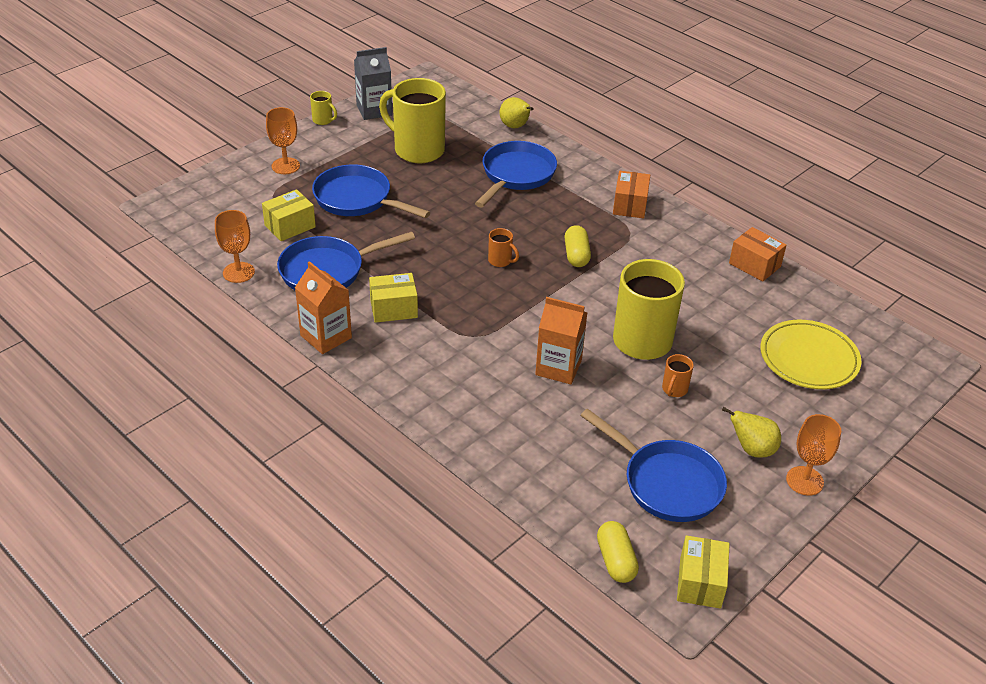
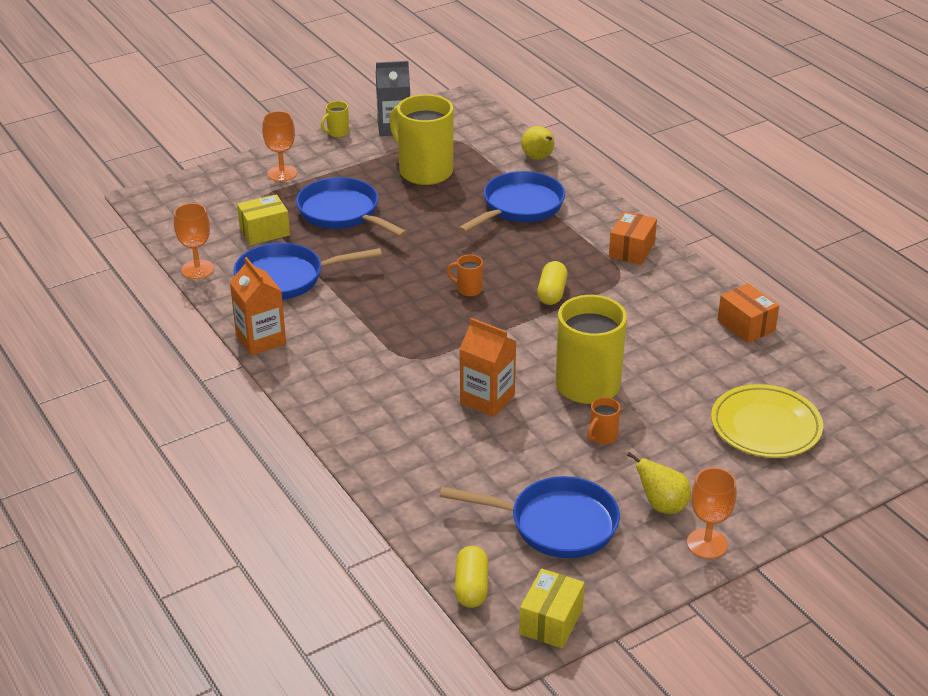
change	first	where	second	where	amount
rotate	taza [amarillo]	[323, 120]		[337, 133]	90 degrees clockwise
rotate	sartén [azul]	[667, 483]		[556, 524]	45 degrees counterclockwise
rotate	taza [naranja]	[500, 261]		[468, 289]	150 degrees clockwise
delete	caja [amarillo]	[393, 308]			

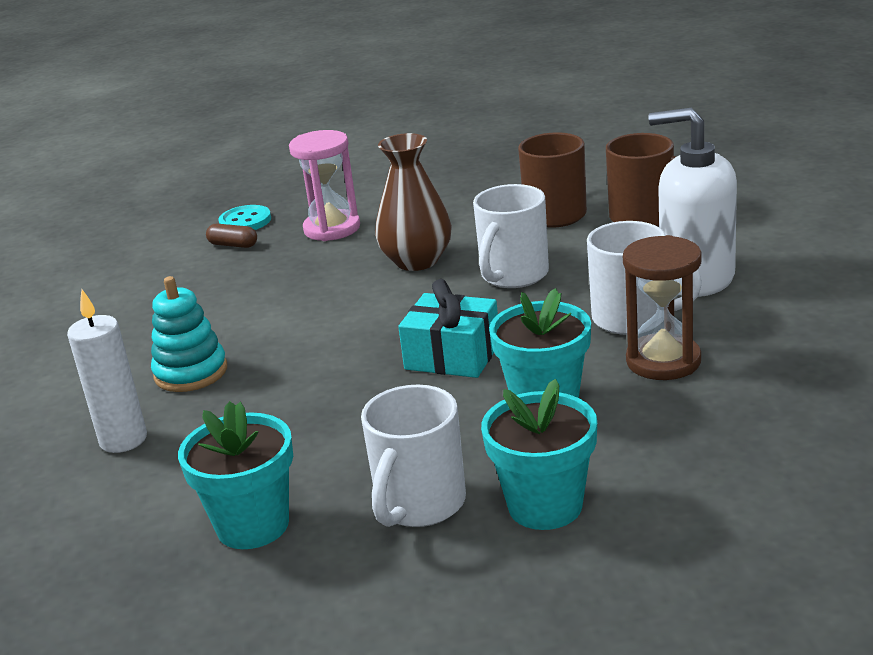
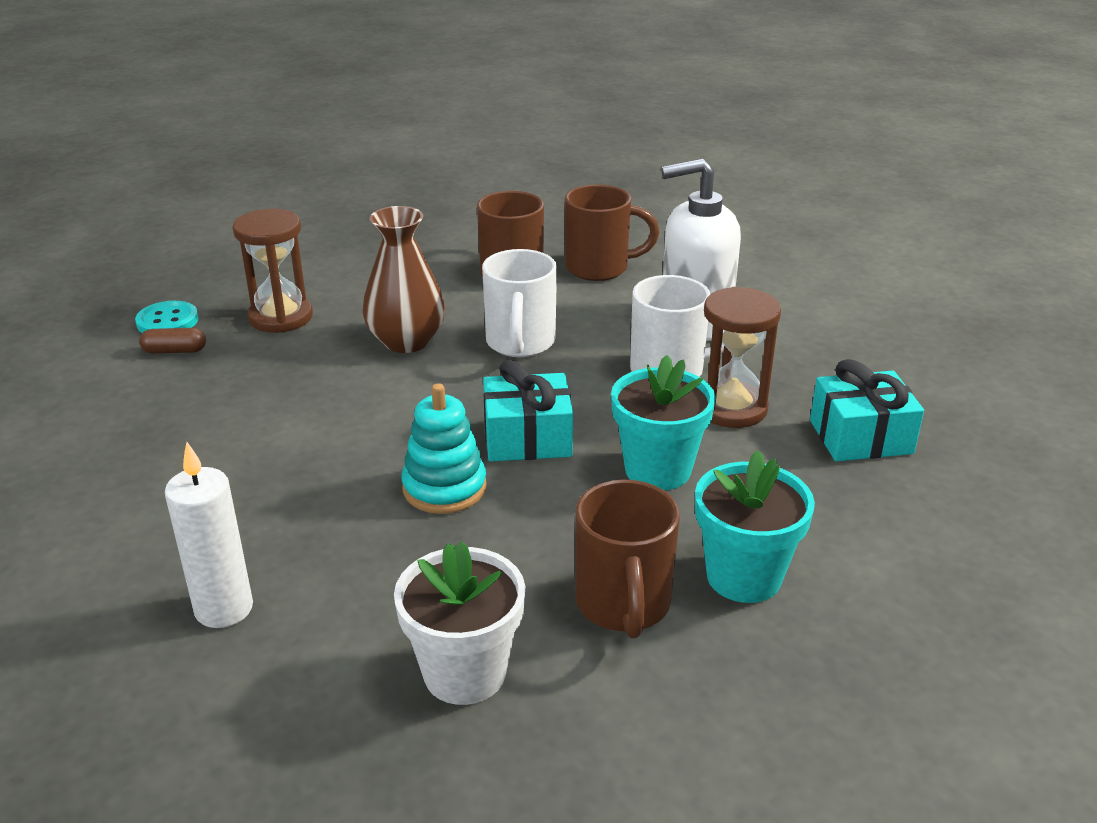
change	first	where	second	where	amount
recolor	reloj de arena [rosa]	[332, 228]	reloj de arena [marrón]	[281, 317]	
recolor	maceta [turquesa]	[253, 525]	maceta [blanco]	[464, 673]	
move	juguete apilable [turquesa]	[191, 372]		[444, 488]	
recolor	taza [blanco]	[419, 505]	taza [marrón]	[623, 605]	
insert			regalo [turquesa]	[860, 437]	

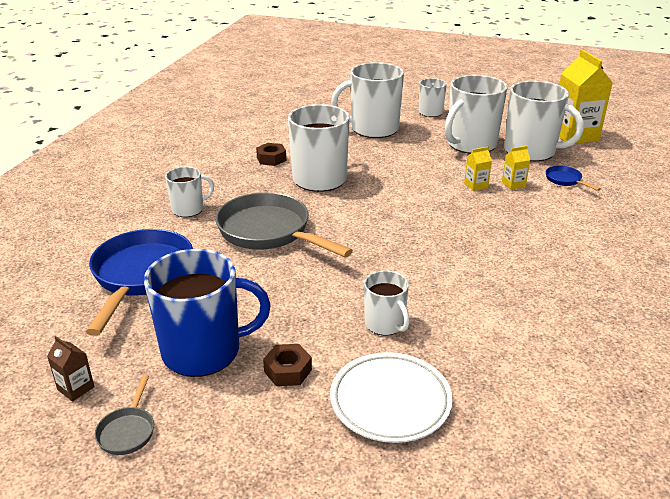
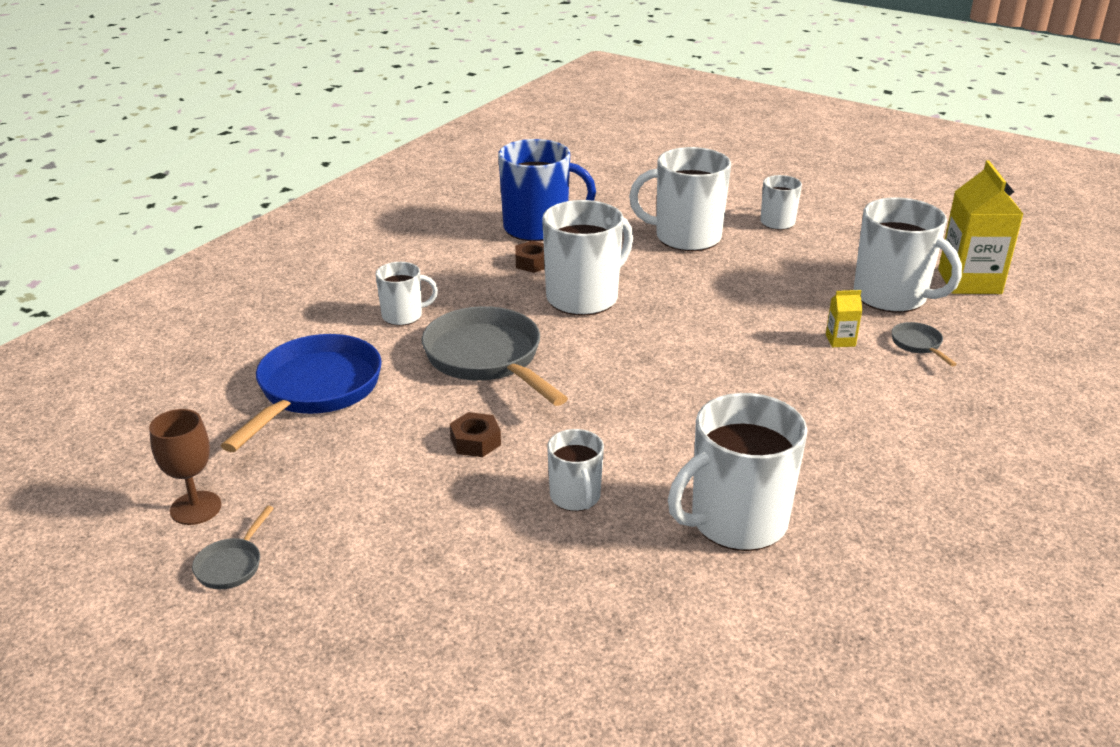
change	first	where	second	where	amount
replace	cartón de leche [marrón]	[76, 388]	copa [marrón]	[195, 508]	
move	tuerca [marrón]	[288, 371]		[475, 441]	
move	taza [azul]	[204, 351]		[537, 228]	
move	taza [blanco]	[470, 144]		[736, 522]	
recolor	sartén [azul]	[565, 180]	sartén [gris]	[918, 345]	
delete	plato [blanco]	[390, 401]			
delete	cartón de leche [amarillo]	[476, 185]			

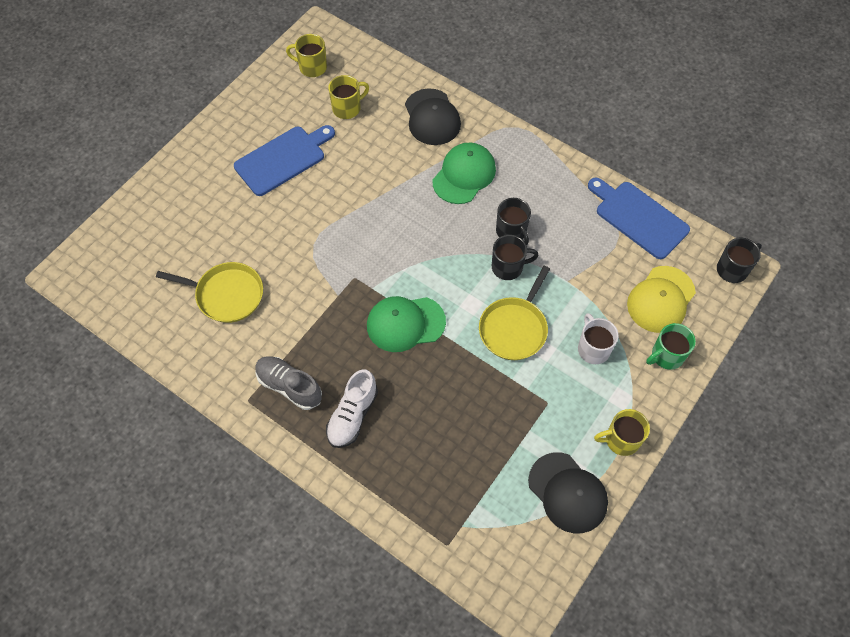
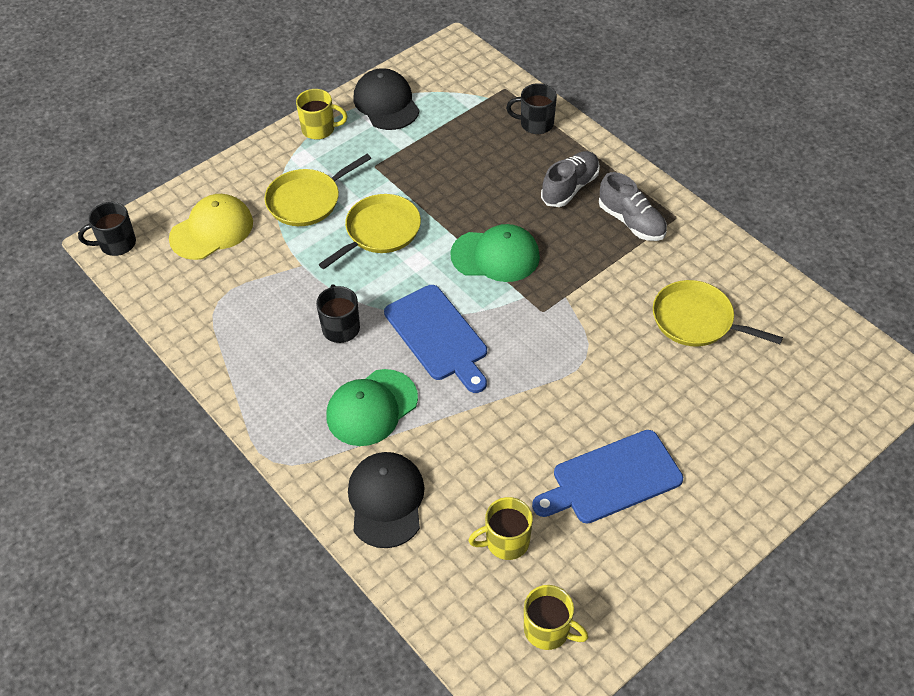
change	first	where	second	where	amount
replace	taza [blanco]	[593, 348]	sartén [amarillo]	[307, 200]	
move	tabla de cortar [azul]	[638, 218]		[438, 336]	
move	taza [negro]	[508, 267]		[535, 124]	
recolor	zapato [blanco]	[352, 415]	zapato [gris]	[570, 188]	
delete	taza [verde]	[666, 355]			

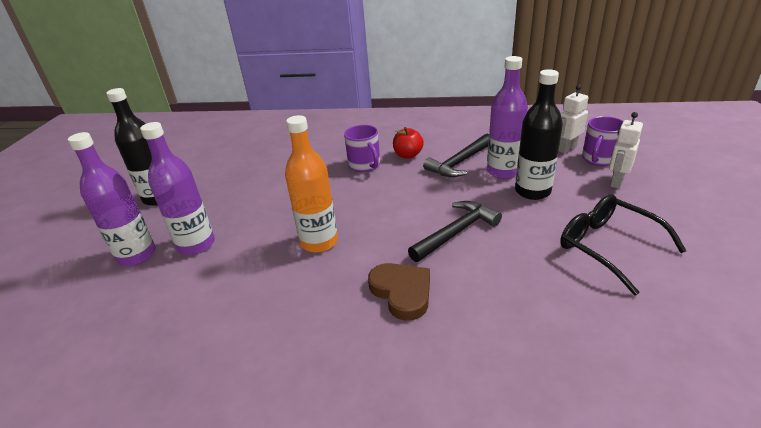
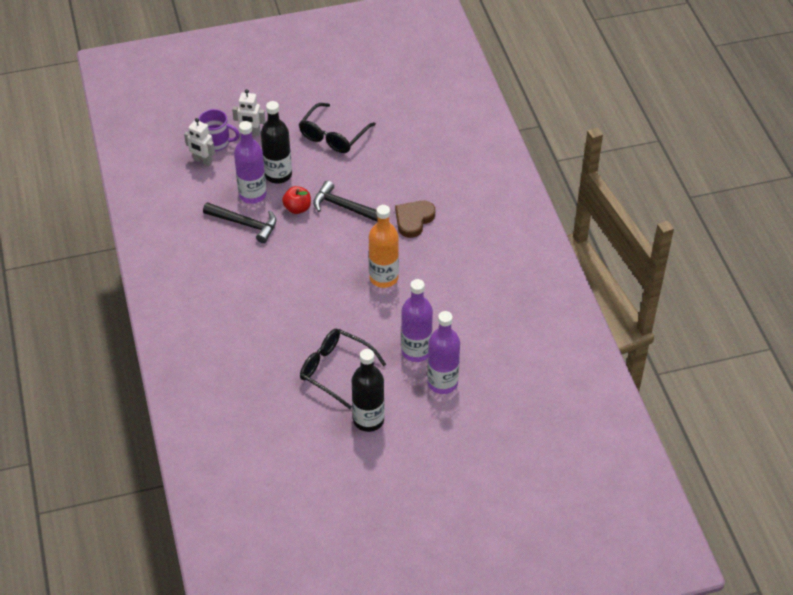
change	first	where	second	where	amount
move	manzana [rojo]	[408, 155]		[297, 208]	
insert			gafas [negro]	[335, 370]	
delete	taza [morado]	[365, 165]			

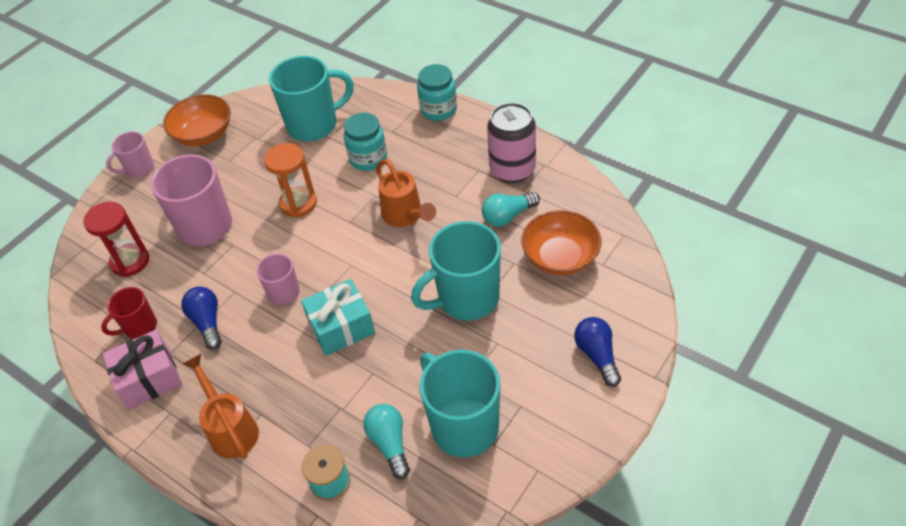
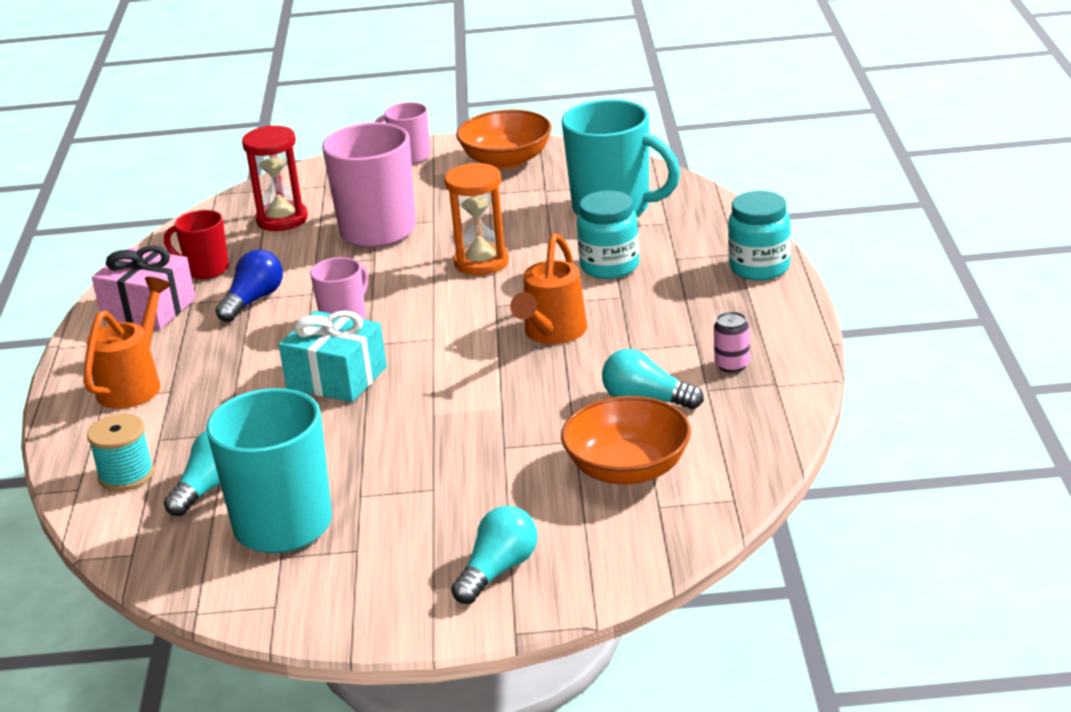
change	first	where	second	where	amount
recolor	bombilla [azul]	[597, 355]	bombilla [turquesa]	[498, 571]	
resize	lata [rosa]	[512, 169]		[732, 365]	x0.46
delete	taza [turquesa]	[466, 299]			

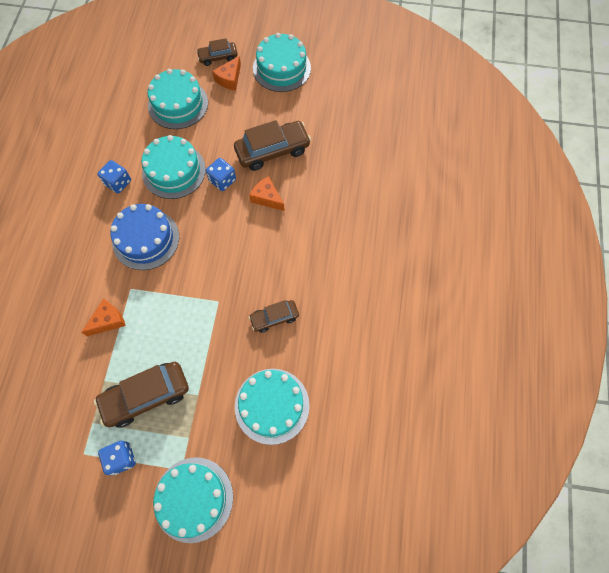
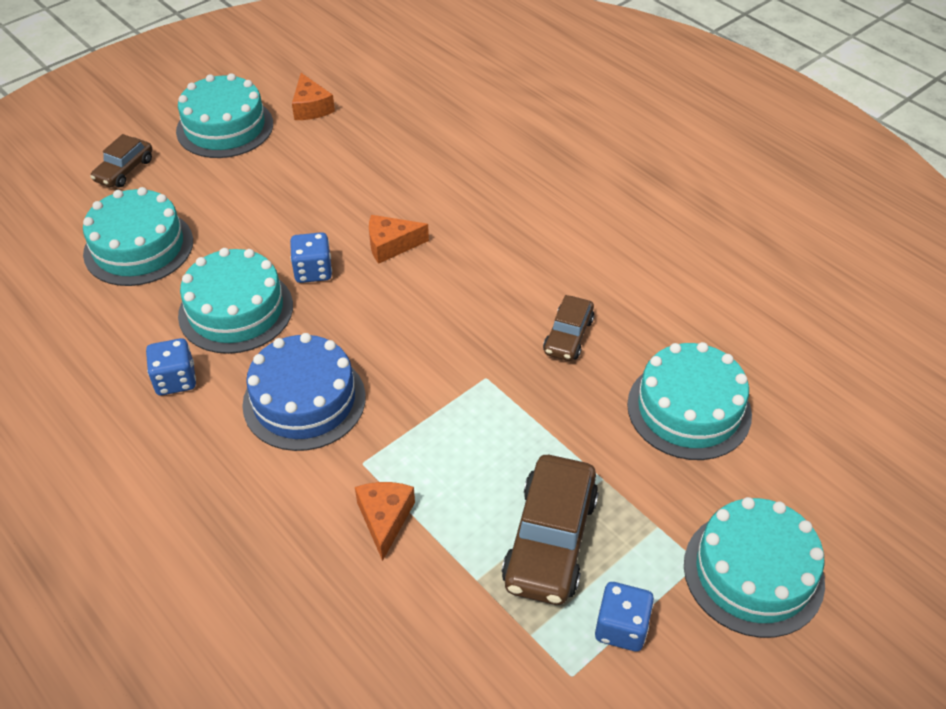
change	first	where	second	where	amount
move	queso [naranja]	[229, 79]		[311, 107]	
delete	coche [marrón]	[272, 151]			

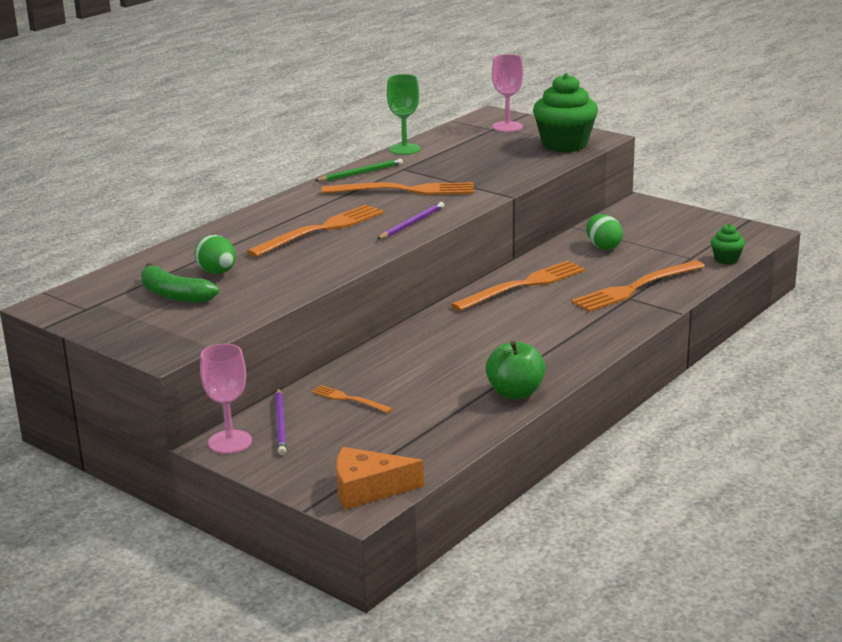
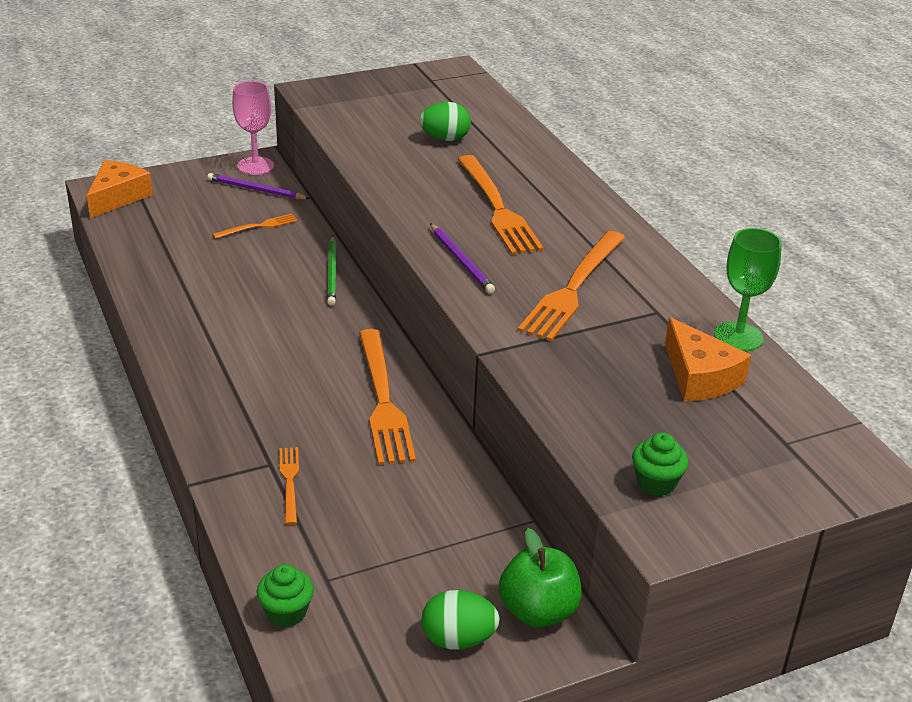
change	first	where	second	where	amount
resize	tenedor [naranja]	[636, 287]		[289, 482]	x0.49
move	lápiz [verde]	[361, 173]		[332, 273]	
move	huevo [verde]	[603, 247]		[458, 639]	
move	manzana [verde]	[515, 393]		[538, 611]	
resize	magdalena [verde]	[564, 144]		[656, 483]	x0.48
insert			queso [naranja]	[699, 377]	
delete	plátano [verde]	[174, 295]			
delete	copa [rosa]	[507, 127]			

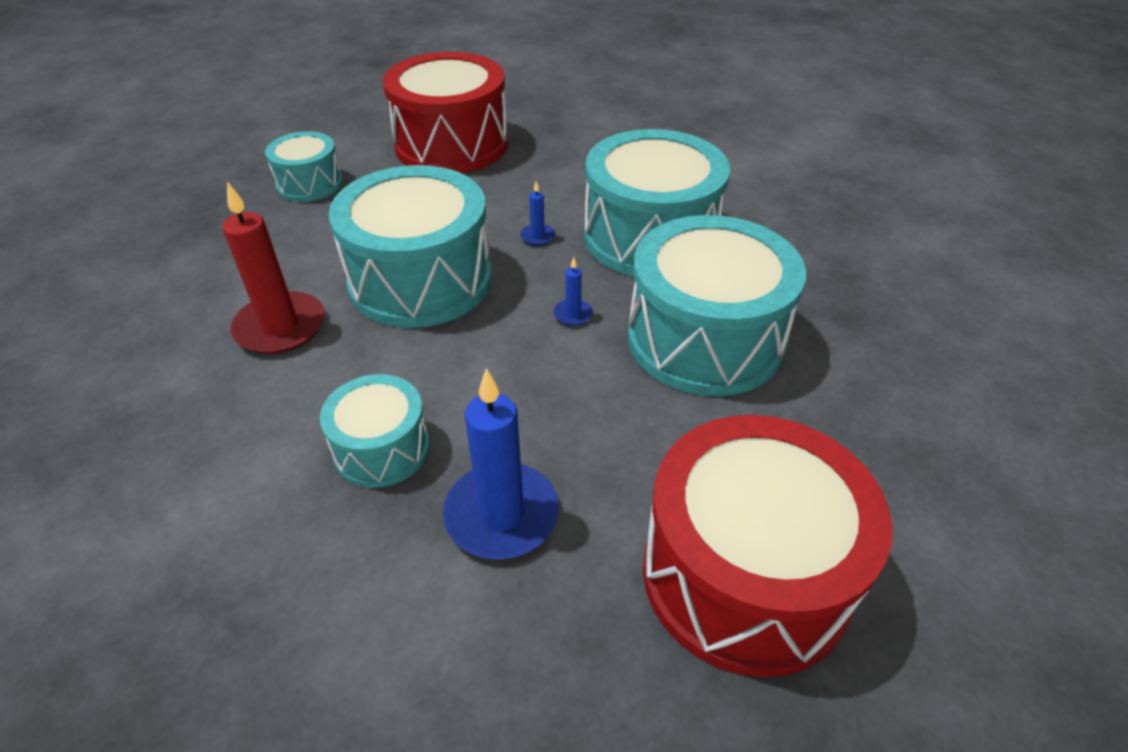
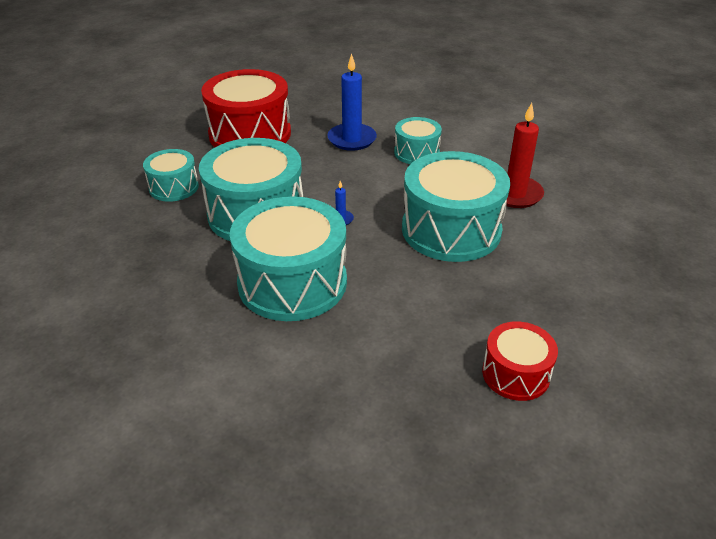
change	first	where	second	where	amount
move	tambor [turquesa]	[309, 184]		[174, 187]	
resize	tambor [rojo]	[451, 145]		[516, 374]	x0.53
delete	vela [azul]	[537, 236]			

